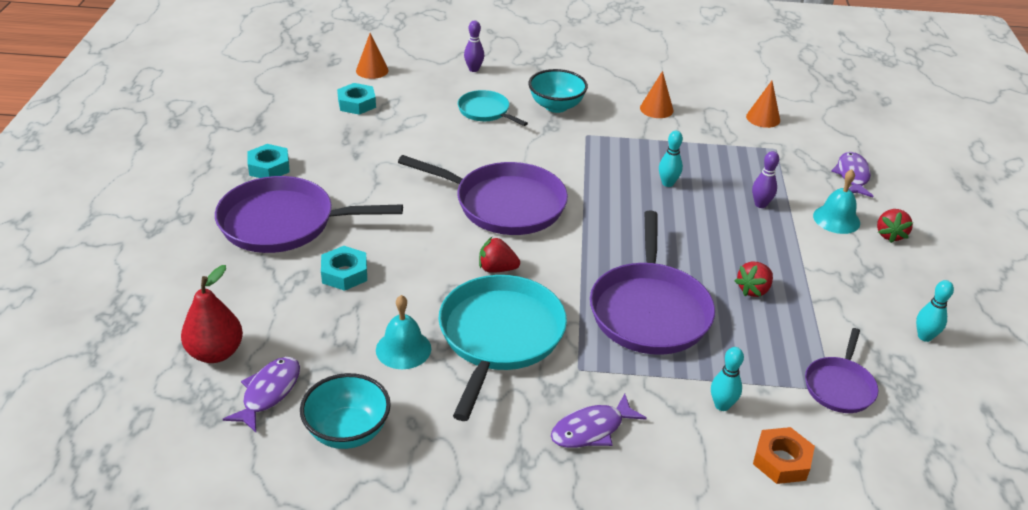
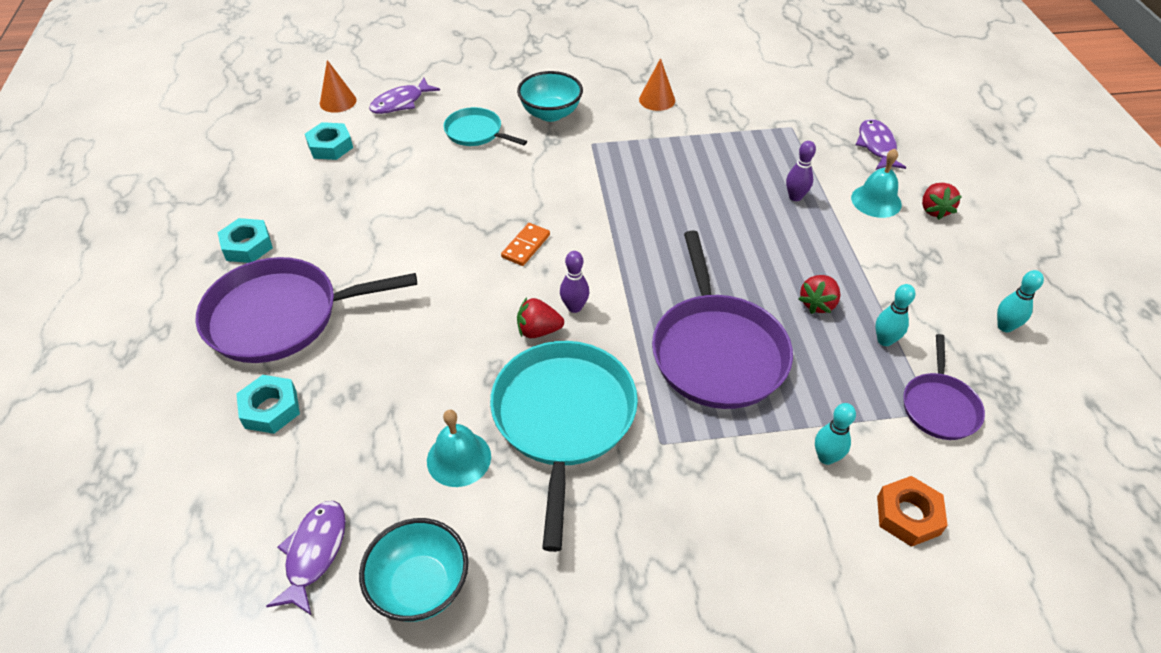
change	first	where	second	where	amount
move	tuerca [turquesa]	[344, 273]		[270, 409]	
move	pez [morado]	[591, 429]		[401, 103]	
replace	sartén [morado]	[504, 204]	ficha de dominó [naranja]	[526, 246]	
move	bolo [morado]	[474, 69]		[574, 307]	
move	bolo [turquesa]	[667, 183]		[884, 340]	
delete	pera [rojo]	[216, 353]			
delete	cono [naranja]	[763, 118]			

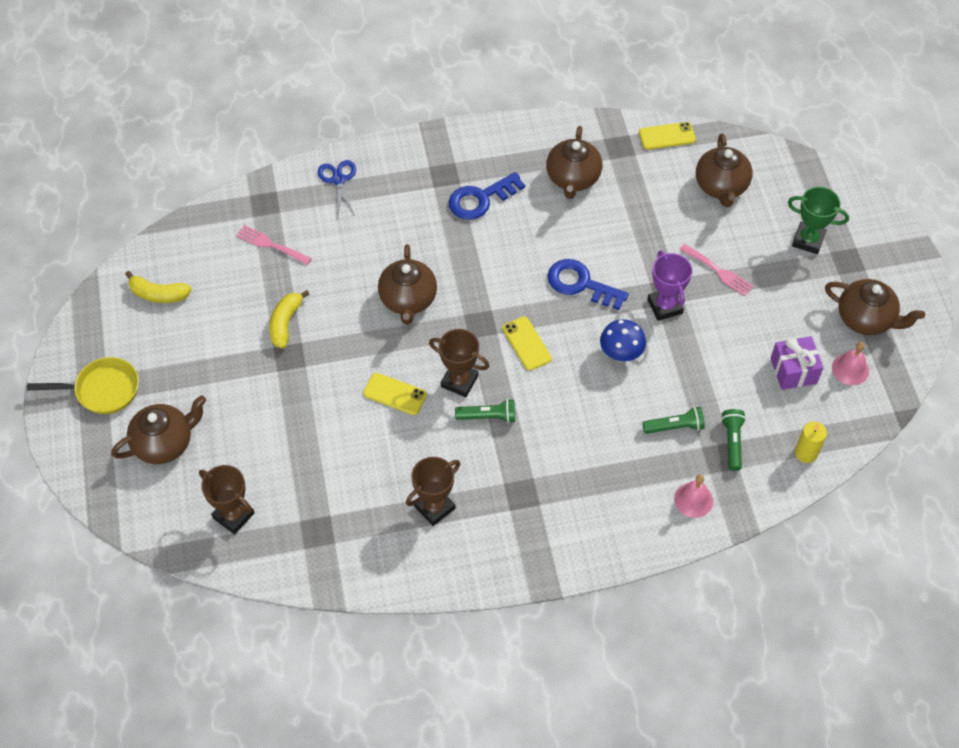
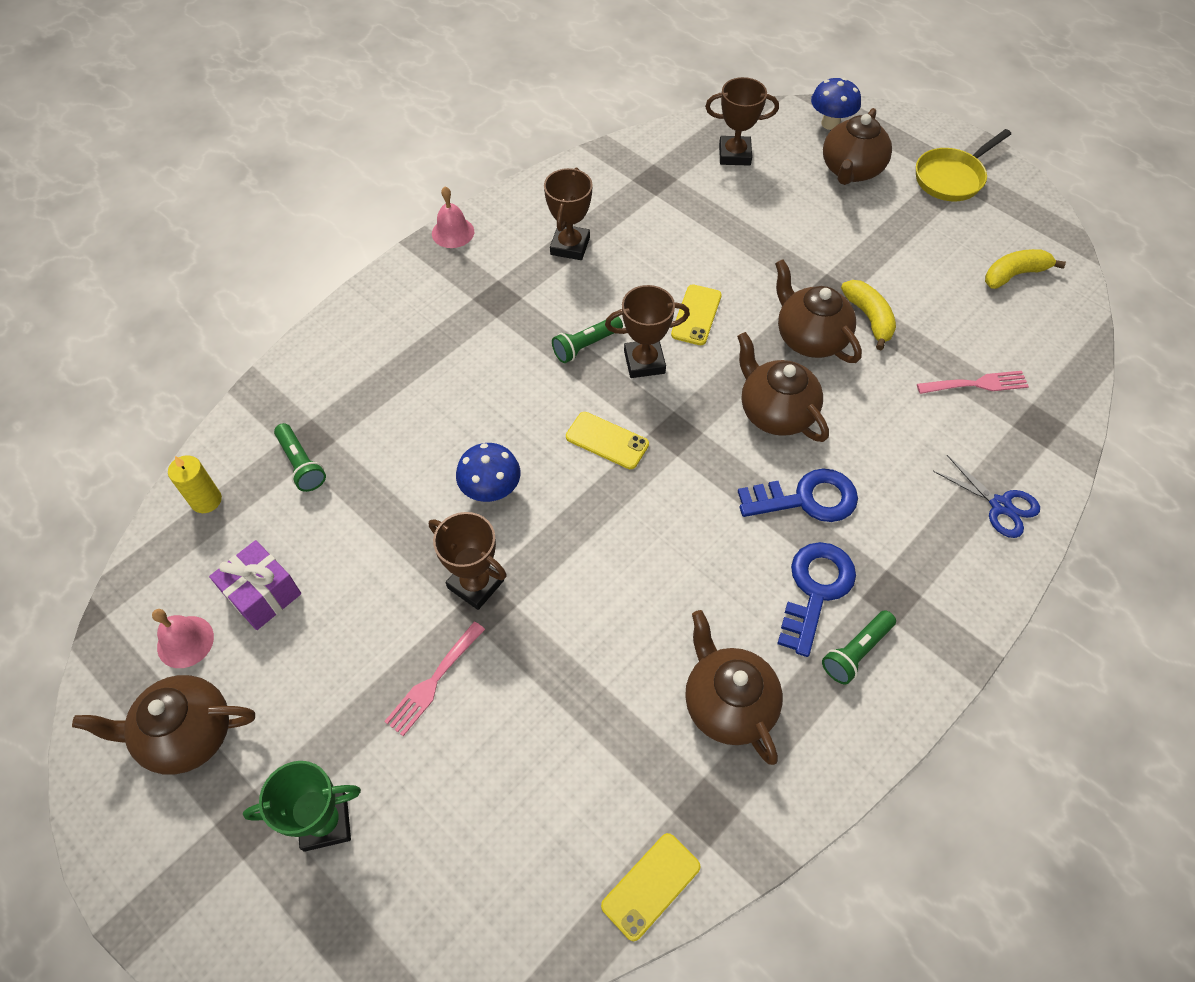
change	first	where	second	where	amount
rotate	tenedor [rosa]	[718, 271]		[433, 681]	60 degrees counterclockwise
recolor	trofeo [morado]	[665, 306]	trofeo [marrón]	[476, 584]	
move	campana [rosa]	[693, 500]		[453, 232]	
rotate	móvil [amarillo]	[395, 394]		[696, 315]	60 degrees counterclockwise
move	llave [azul]	[580, 284]		[806, 499]	
move	tetera [marrón]	[721, 187]		[809, 338]	
insert			seta [azul]	[830, 123]	
move	lámpara de mano [verde]	[675, 427]		[855, 652]	

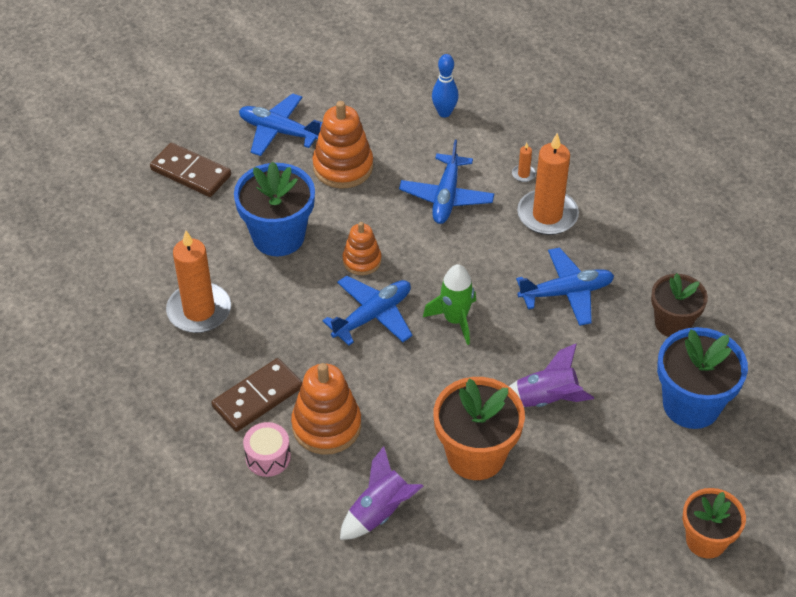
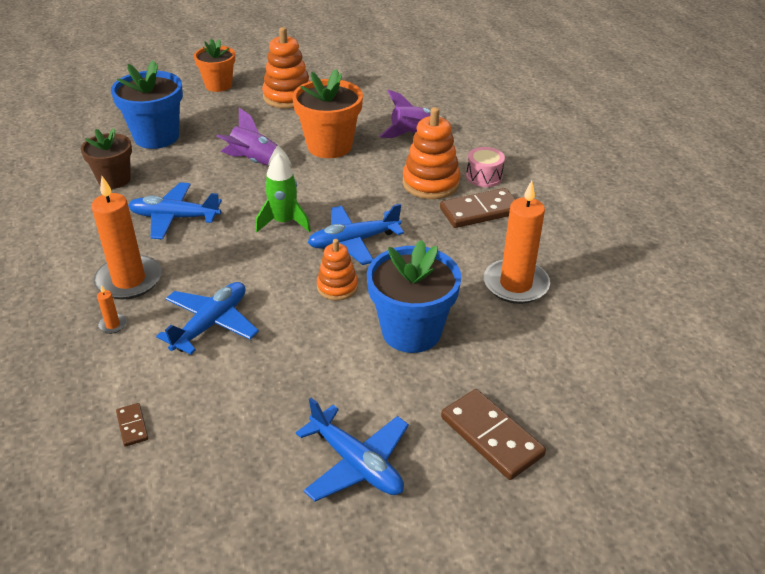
change	first	where	second	where	amount
replace	bolo [azul]	[444, 113]	ficha de dominó [marrón]	[132, 426]	
move	juguete apilable [naranja]	[343, 167]		[287, 97]	

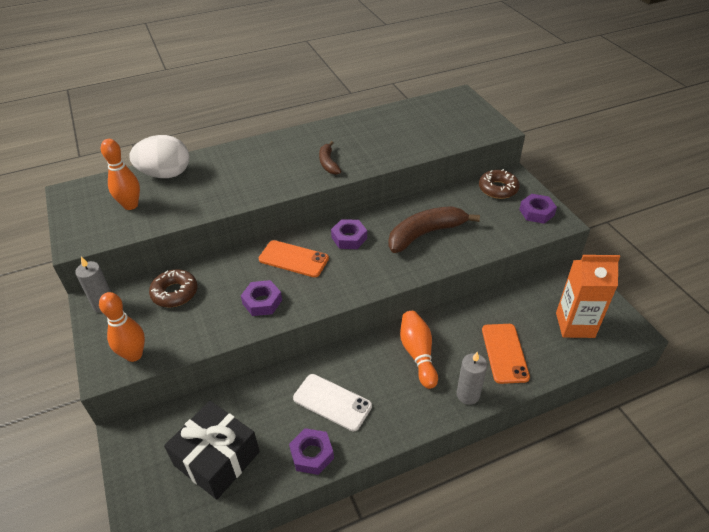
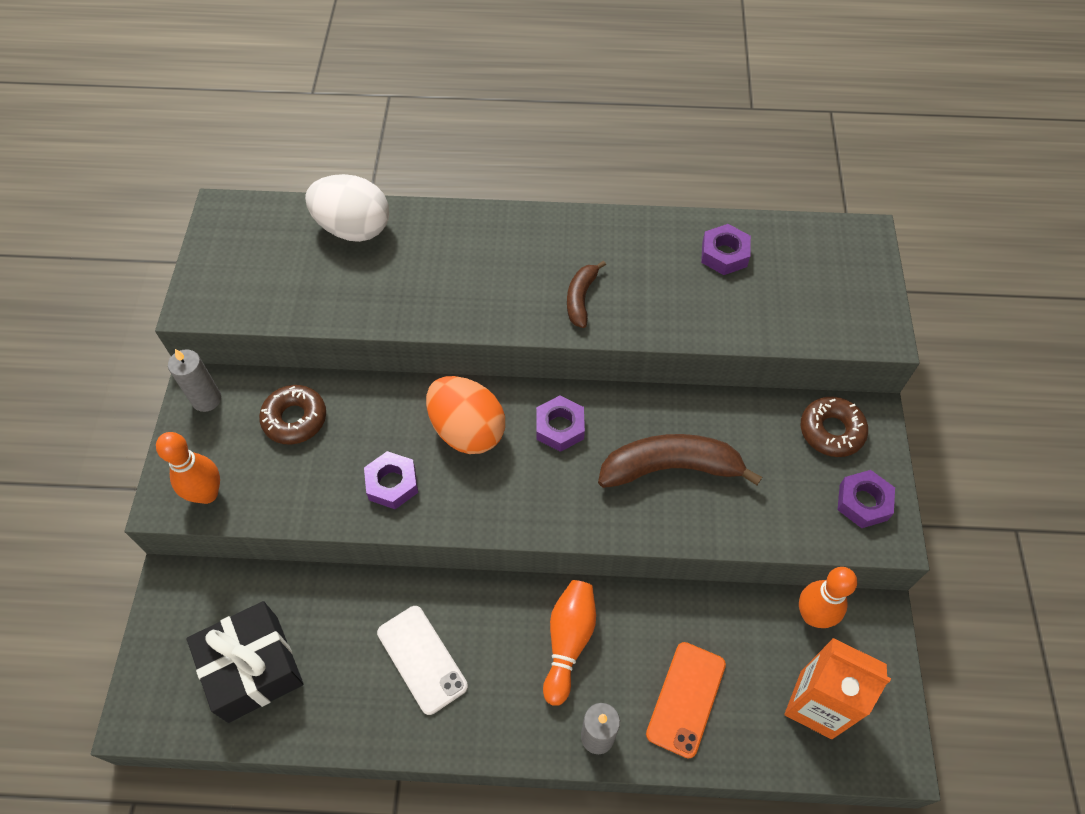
change	first	where	second	where	amount
replace	móvil [naranja]	[293, 259]	huevo [naranja]	[467, 430]	
move	tuerca [morado]	[312, 454]		[724, 254]	
move	bolo [naranja]	[130, 205]		[813, 615]	

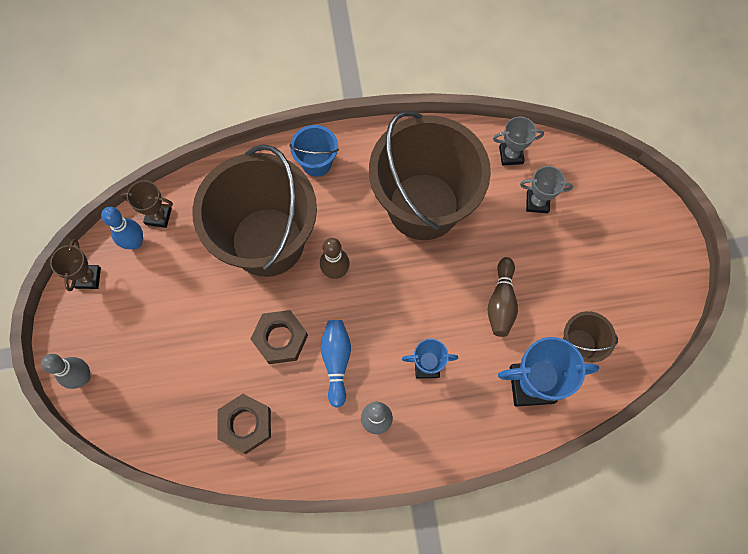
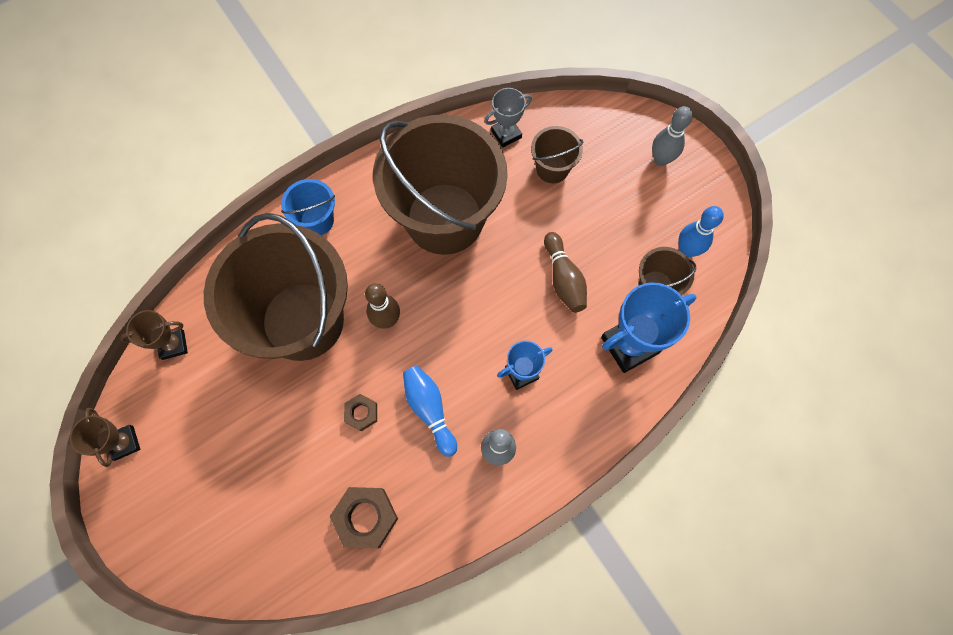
change	first	where	second	where	amount
resize	tuerca [marrón]	[280, 339]		[361, 413]	x0.58
replace	trofeo [gris]	[537, 202]	balde [marrón]	[552, 169]	
move	bolo [gris]	[83, 377]		[661, 159]	
move	bolo [azul]	[135, 242]		[686, 250]	

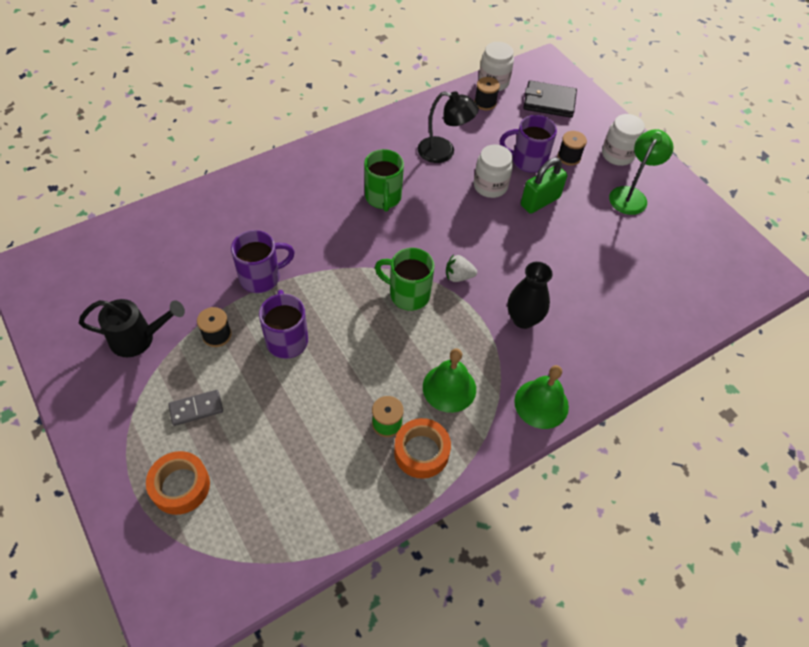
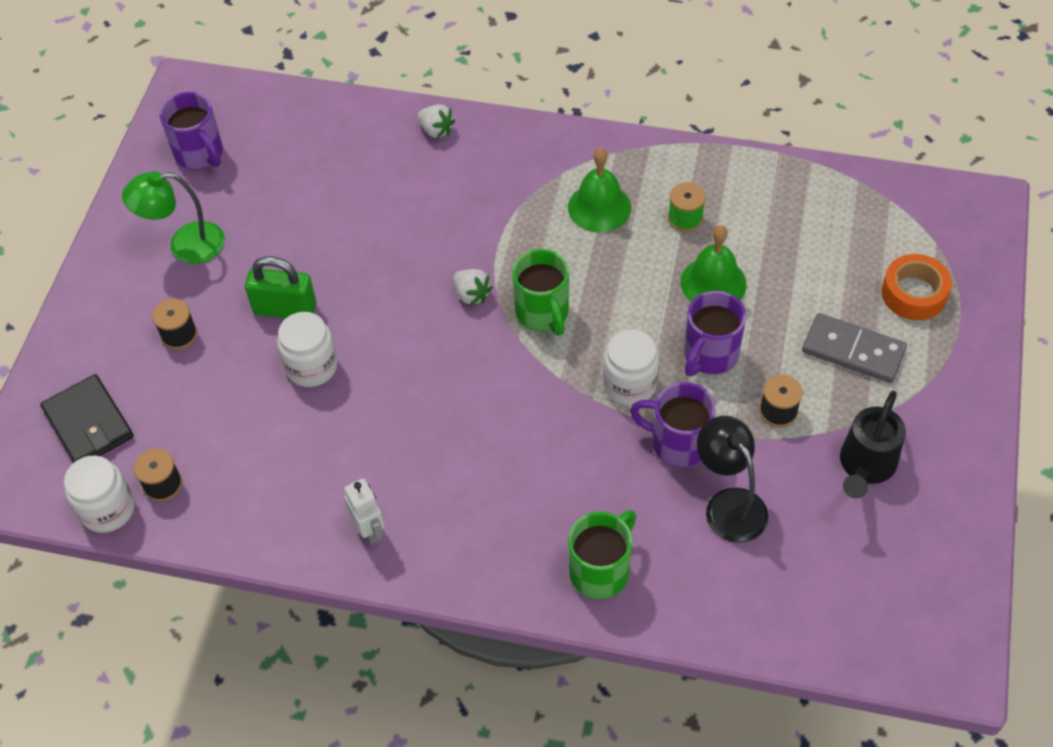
change	first	where	second	where	amount
move	taza [morado]	[527, 161]		[200, 155]	
insert			robot [blanco]	[369, 530]	
insert			fresa [blanco]	[436, 130]	
move	taza [verde]	[383, 198]		[601, 570]	
move	tarro [blanco]	[617, 155]		[629, 384]	
move	campana [verde]	[541, 404]		[713, 283]	
move	lámpara [negro]	[444, 152]		[729, 504]	
resize	ficha de dominó [gris]	[196, 409]		[853, 350]	x1.54
rotate	regadera [negro]	[139, 338]		[865, 466]	105 degrees counterclockwise
delete	cinta adhesiva [naranja]	[421, 452]			
delete	florero [negro]	[523, 319]			

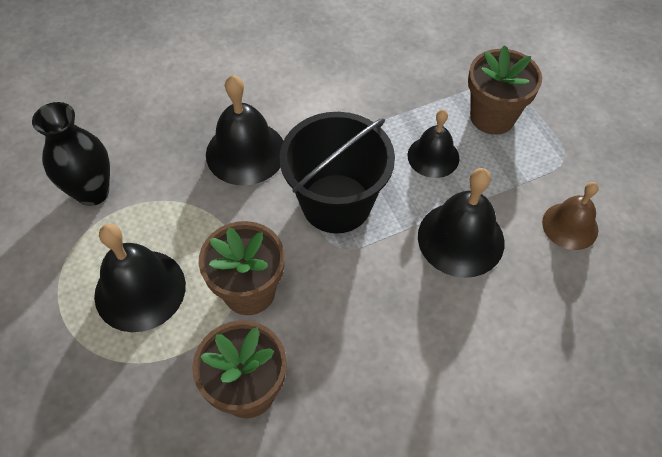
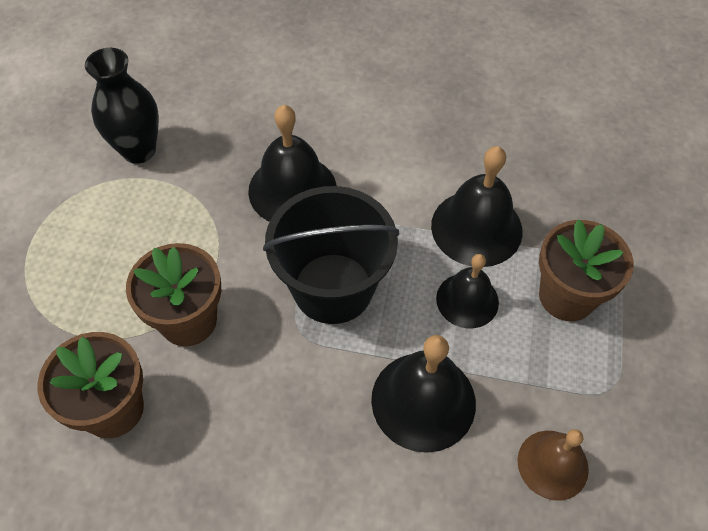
change	first	where	second	where	amount
move	campana [negro]	[140, 290]		[476, 228]	

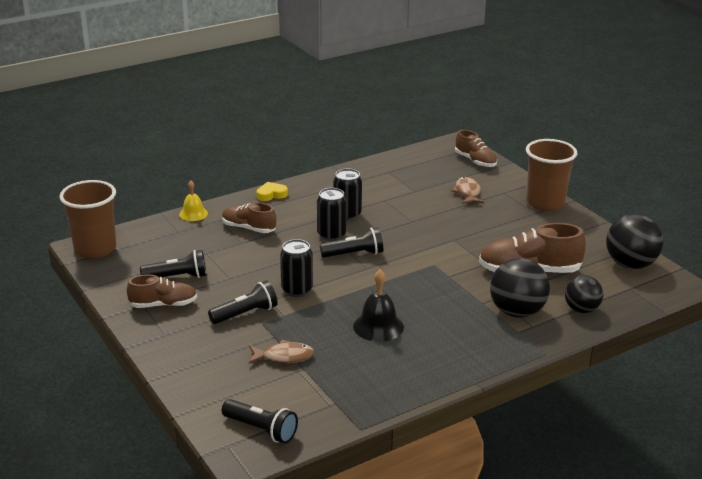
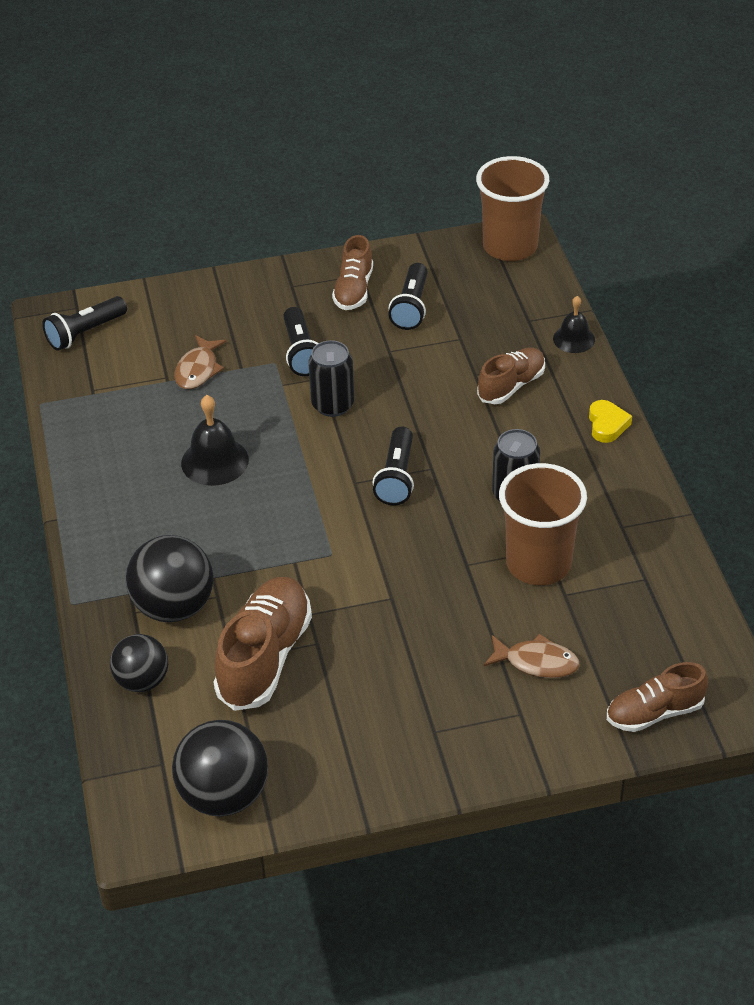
change	first	where	second	where	amount
move	vaso [marrón]	[545, 203]		[538, 563]	
recolor	campana [amarillo]	[193, 214]	campana [negro]	[574, 339]	
delete	lata [negro]	[331, 235]			

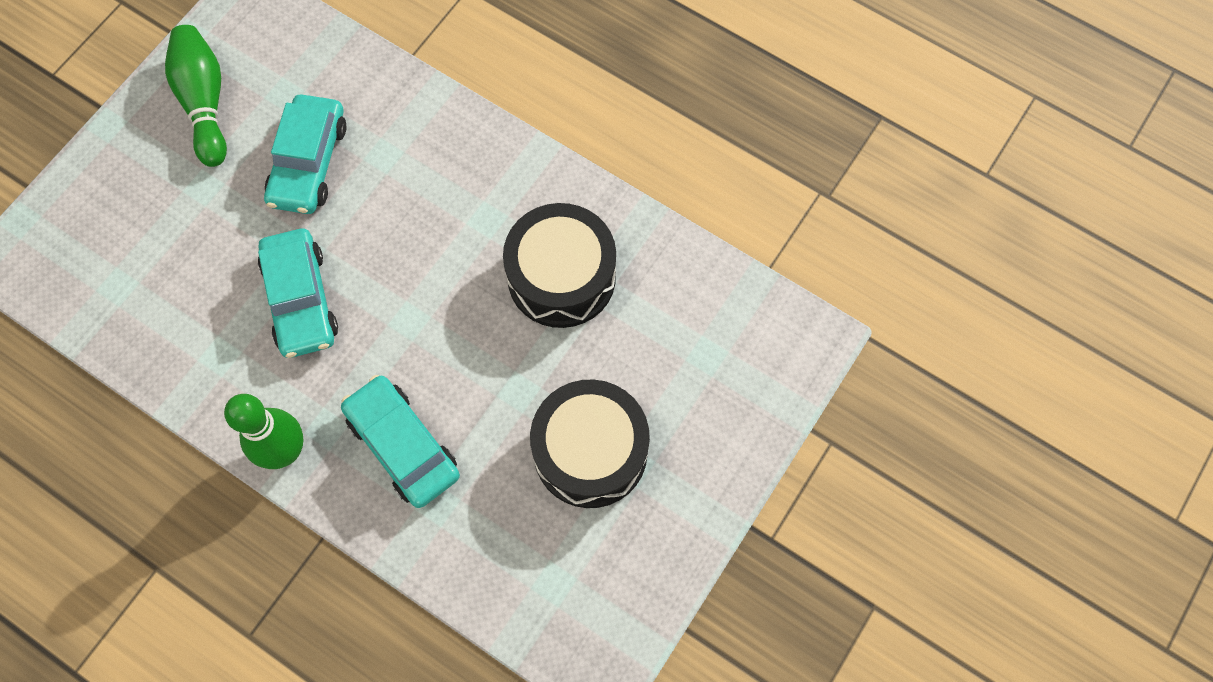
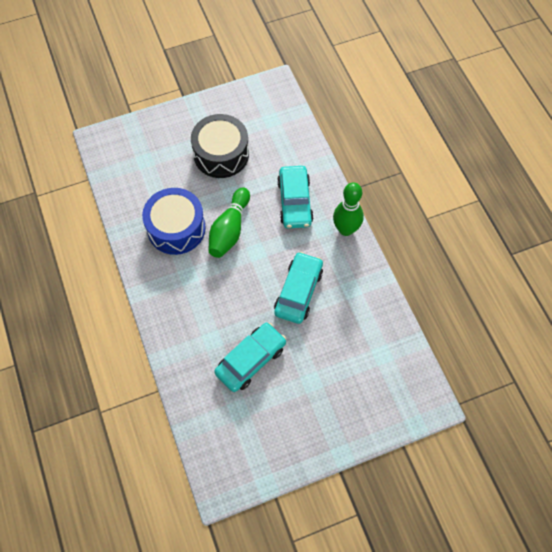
change	first	where	second	where	amount
recolor	tambor [negro]	[561, 277]	tambor [azul]	[176, 228]	
move	bolo [verde]	[204, 102]		[229, 230]	

